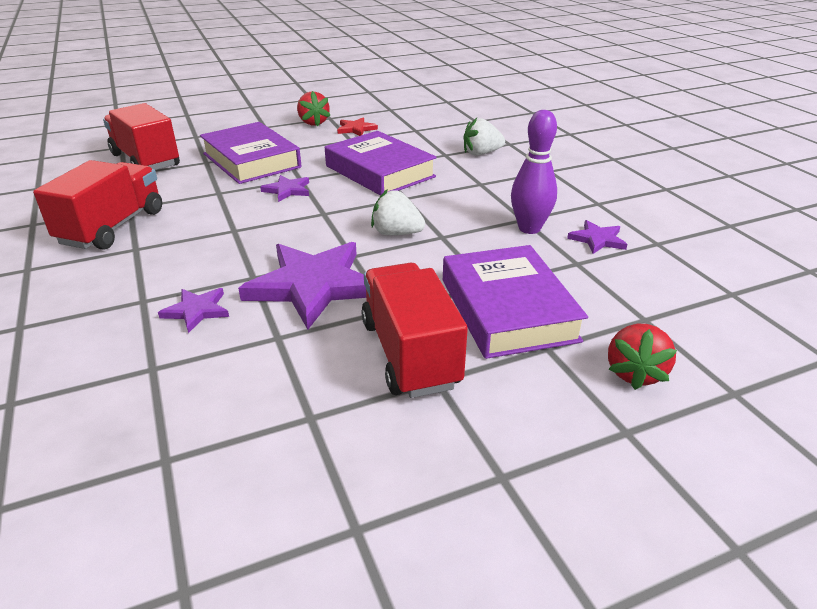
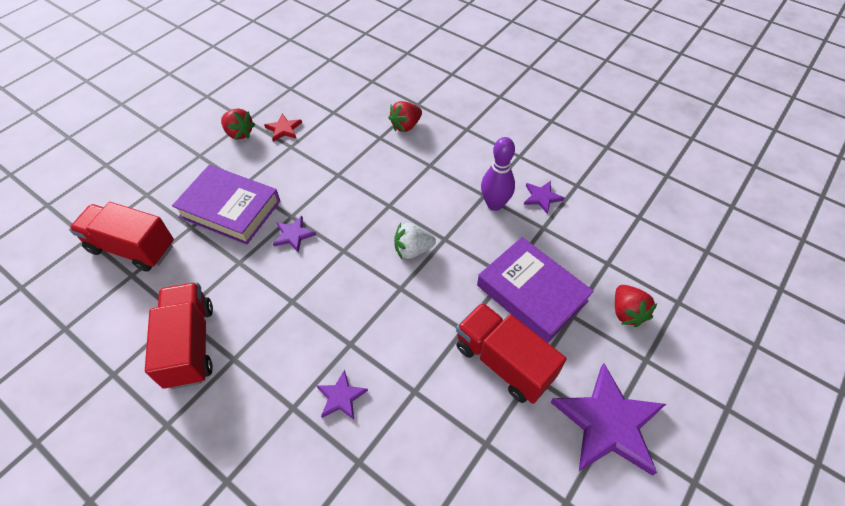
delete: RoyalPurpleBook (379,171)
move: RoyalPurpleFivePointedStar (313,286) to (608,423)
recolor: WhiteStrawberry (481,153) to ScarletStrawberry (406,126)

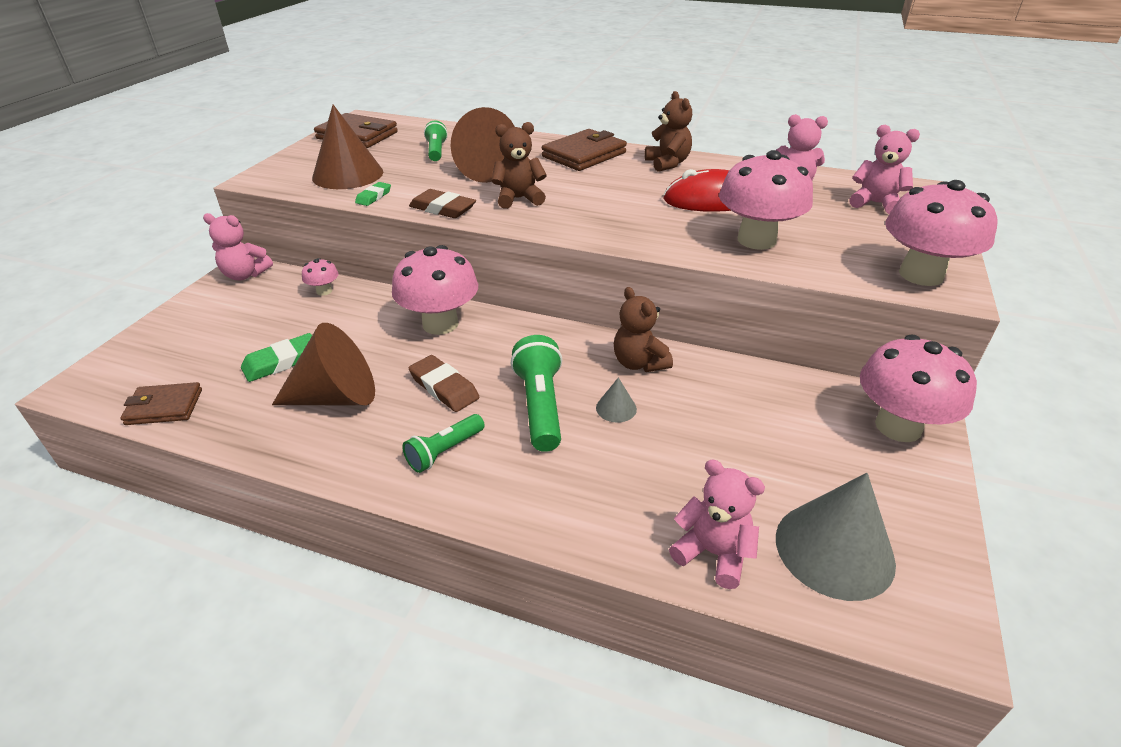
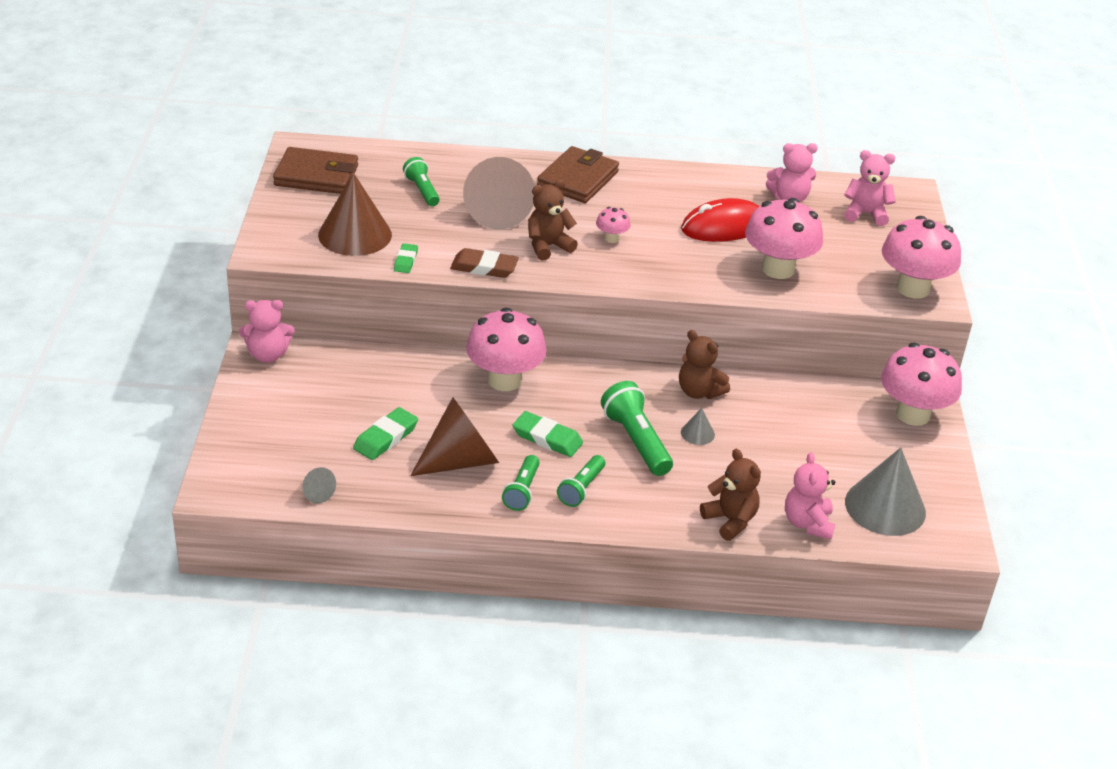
insert: GreenFlashlight (522,491)
move: RosePinkMushroom (324,291) to (611,238); RussetStuffedBear (667,163) to (730,520)
replace: RussetWallet (164,407) to GreyConeShape (316,493)
recolor: RussetPencilEraser (444,387) to GreenPencilEraser (547,438)
rotate: RosePinkStuffedBear (713,553) = (807,523) 105 degrees counterclockwise

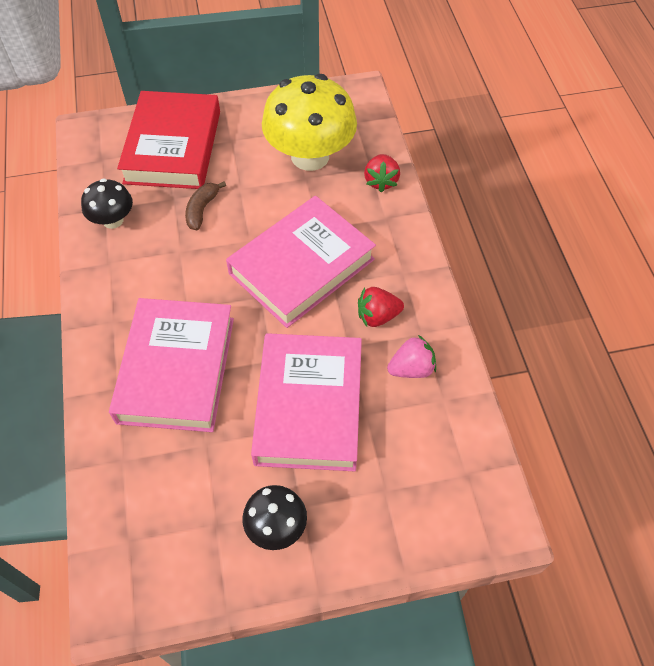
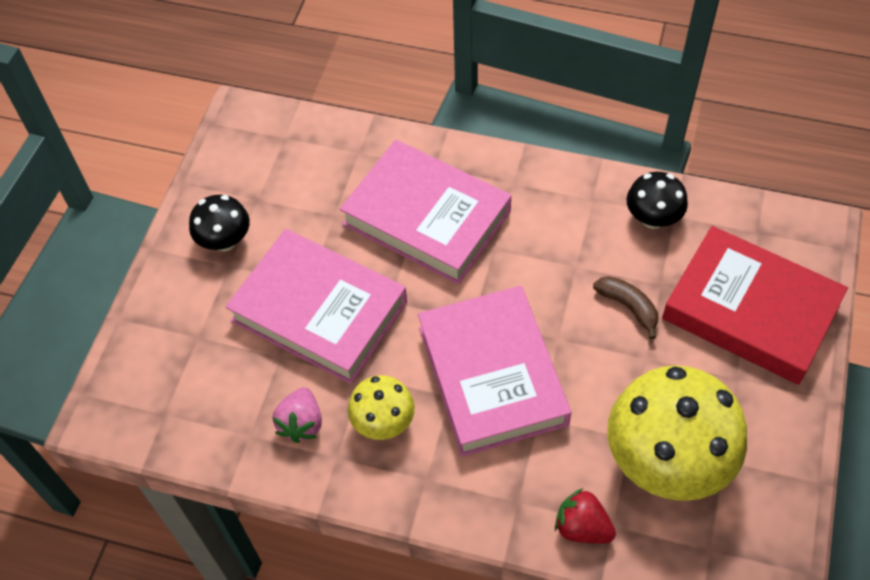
replace: ScarletStrawberry (377,316) to YellowMushroom (383,422)

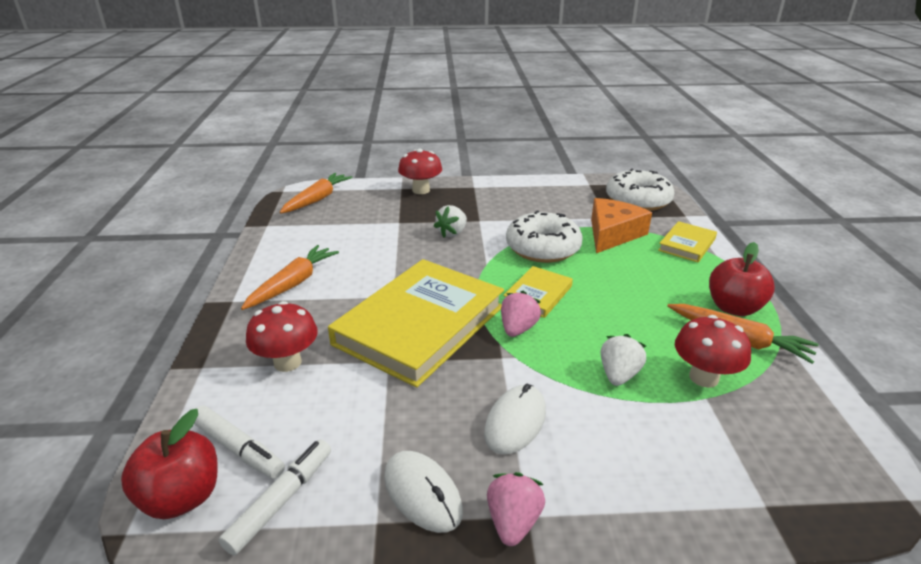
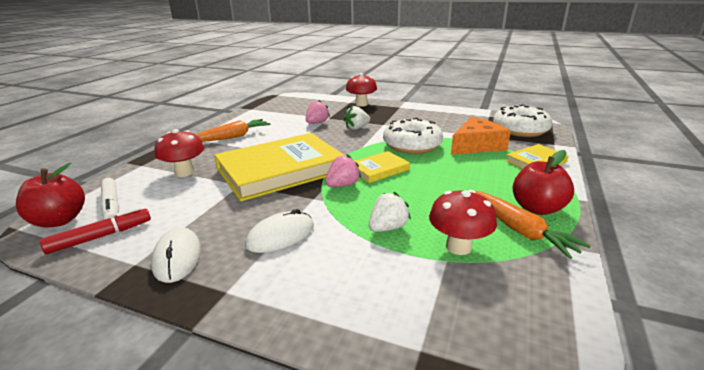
delete: OrangeColouredRootVegetable (317,199)
move: RosePinkStrawberry (513,522) to (317,123)
recolor: WhiteFeltPen (281,500) to ScarletFeltPen (101,236)

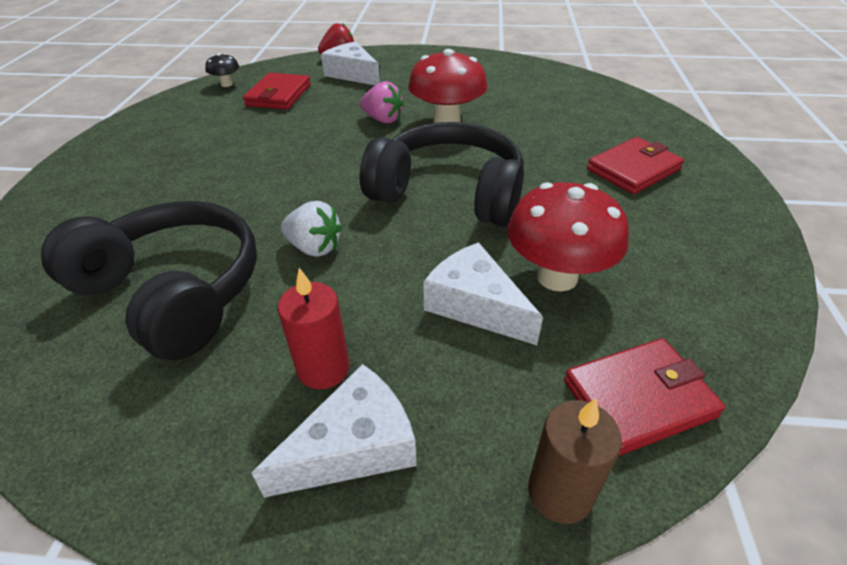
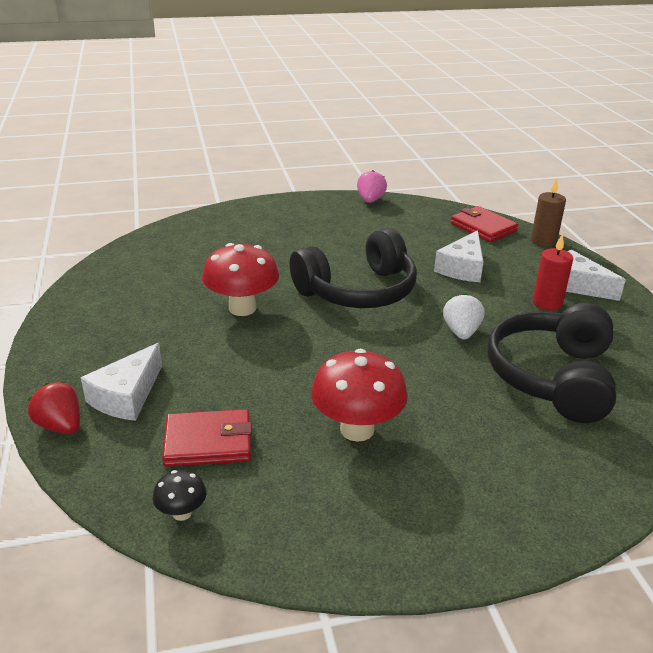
delete: ScarletWallet (633,169)
move: RosePinkStrawberry (383,120) to (370,200); ScarletMushroom (557,277) to (357,429)
rotate: EbonyHeadset (449,193) = (358,291) 120 degrees counterclockwise

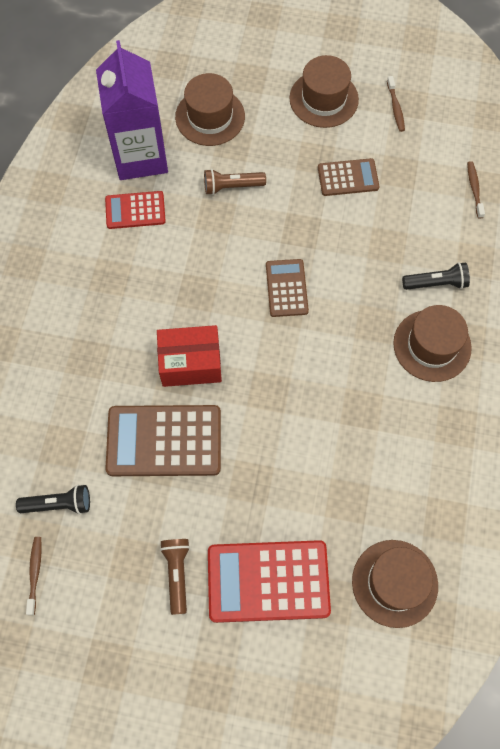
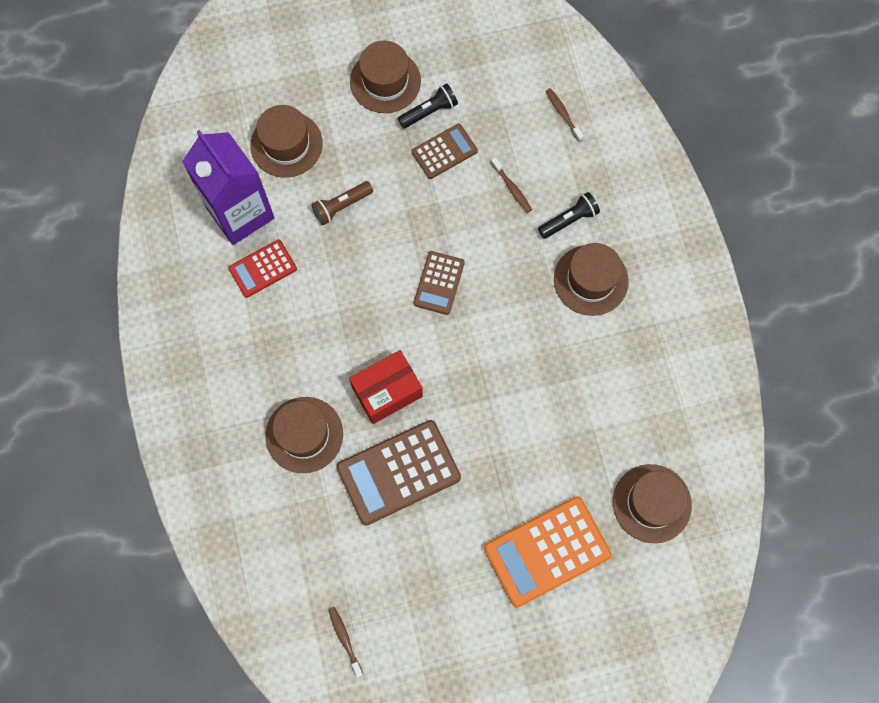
delete: RussetFlashlight (177,574)
insert: RussetTallHat (304,435)
move: EbonyFlashlight (58,504) to (429,112); RussetToothBrush (395,108) to (512,188)
recolor: ScarletCalculator (268,581) to OrangeColouredCalculator (547,551)
rotate: RussetCalculator (286,288) = (439,283) 135 degrees counterclockwise

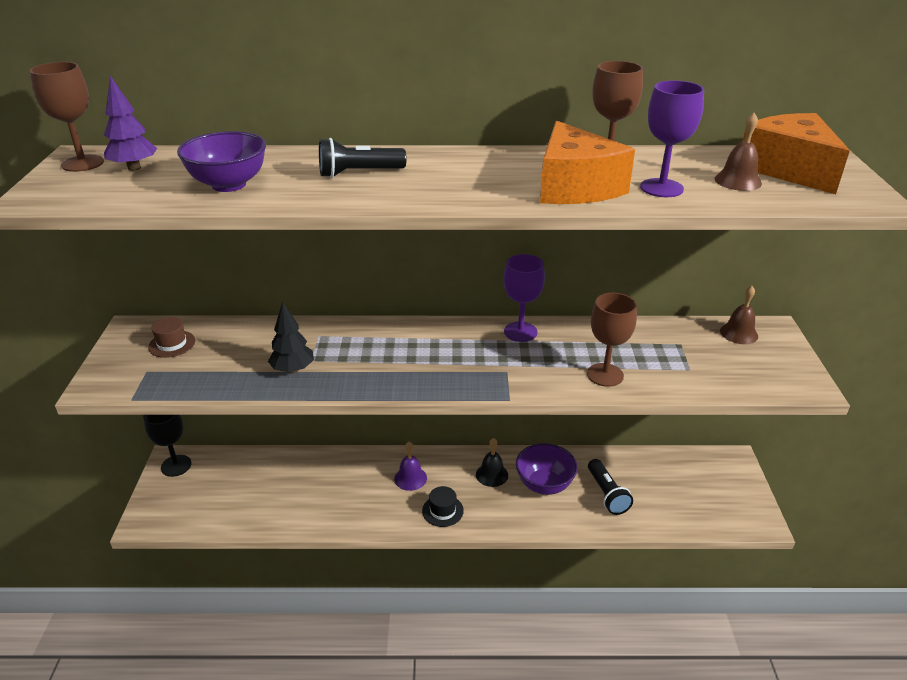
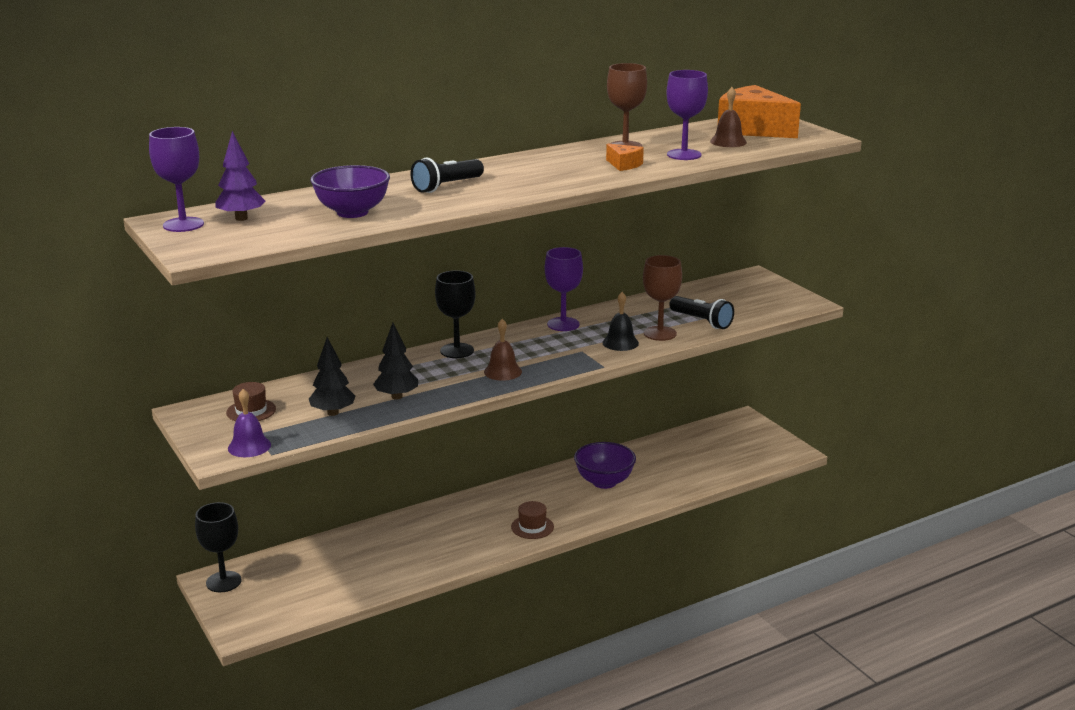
insert: EbonyToyTree (333,413); EbonyGoblet (457,351)
move: RoyalPurpleHandBell (410,478) to (249,446); EbonyHandBell (492,474) to (620,343); EbonyFlashlight (607,494) to (702,321); RussetHandBell (739,333) to (502,372)
recolor: RussetGoblet (83,163) to RoyalPurpleGoblet (183,225); EbonyTallHat (442,511) to RussetTallHat (532,527)
resize: OrangeColouredPieceOfCheese (575,187) = (624,165) x0.45

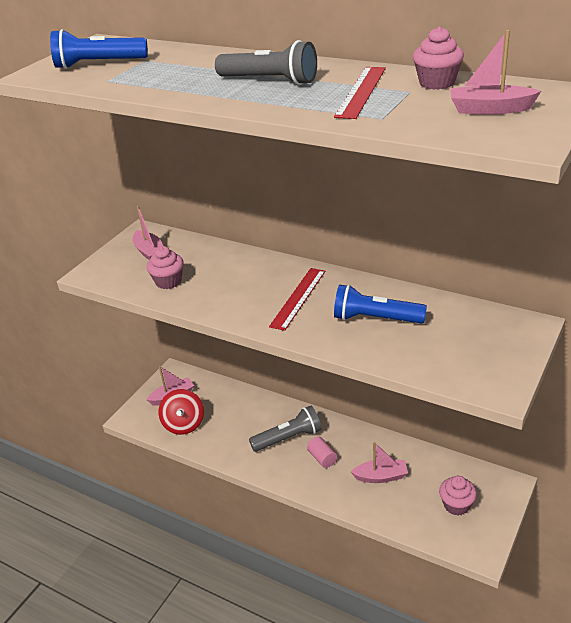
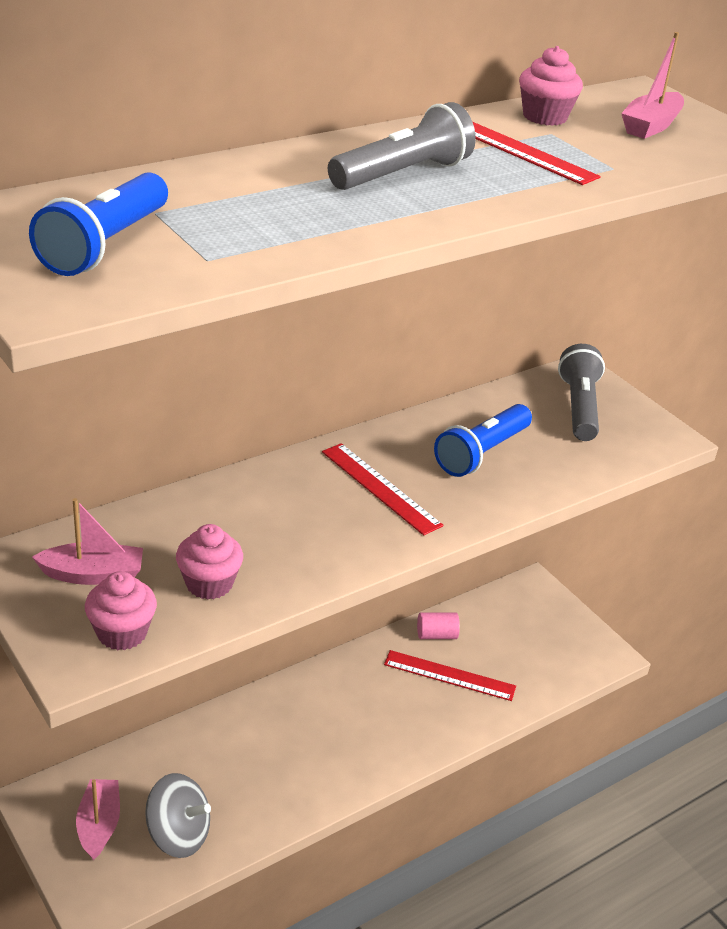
move: GreyFlashlight (288,438) to (579,407); RosePinkCylinder (322,458) to (436,635); RosePinkCupcake (456,505) to (122,633)
replace: RosePinkToyBoat (381,476) to ScarletStraightedge (449,675)
recolor: ScarletWhirligig (184,424) to GreyWhirligig (178,835)

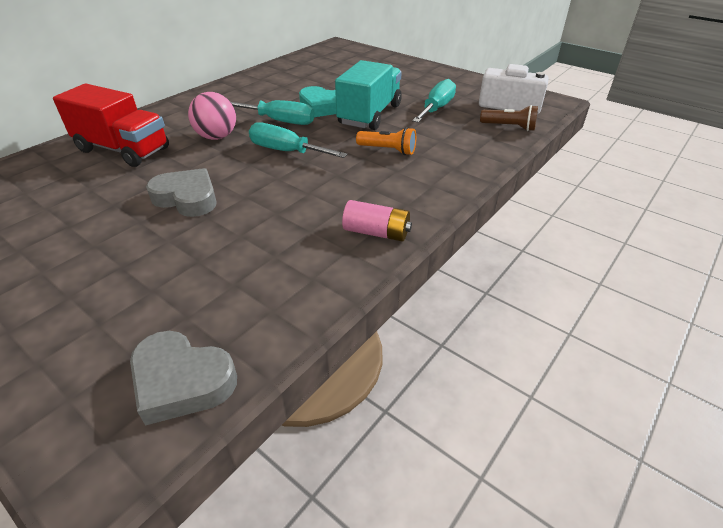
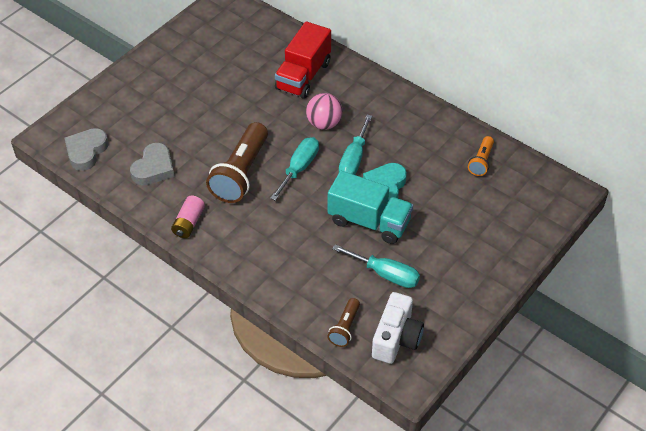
insert: RussetFlashlight (241,173)
move: GreyLoveHeart (187,198) to (154,168); OrangeColouredFlashlight (388,150) to (481,161)

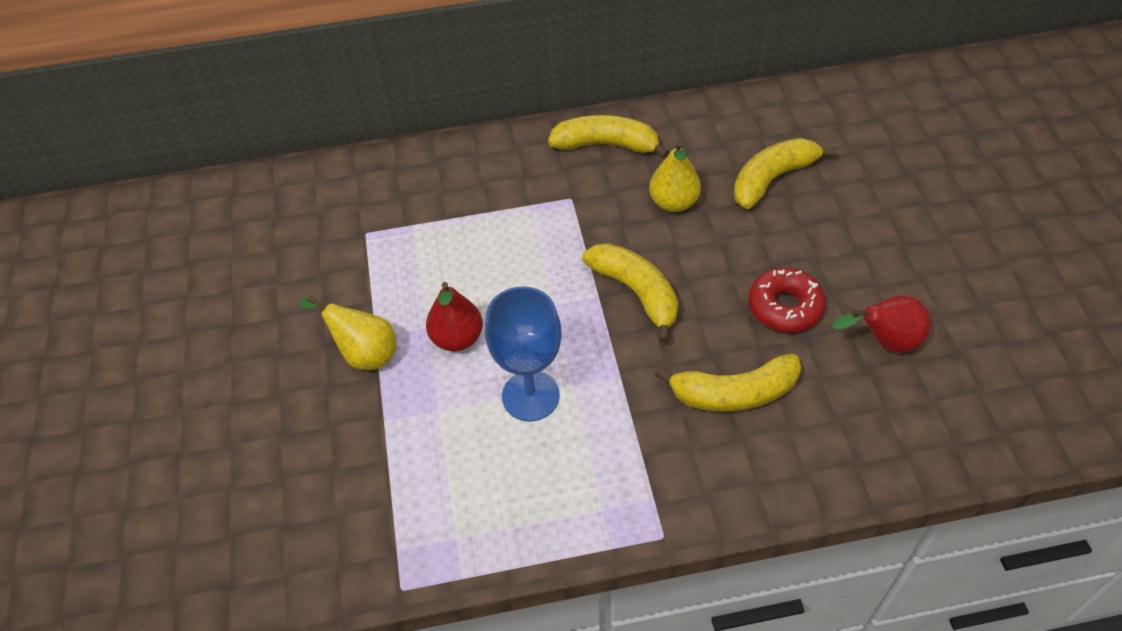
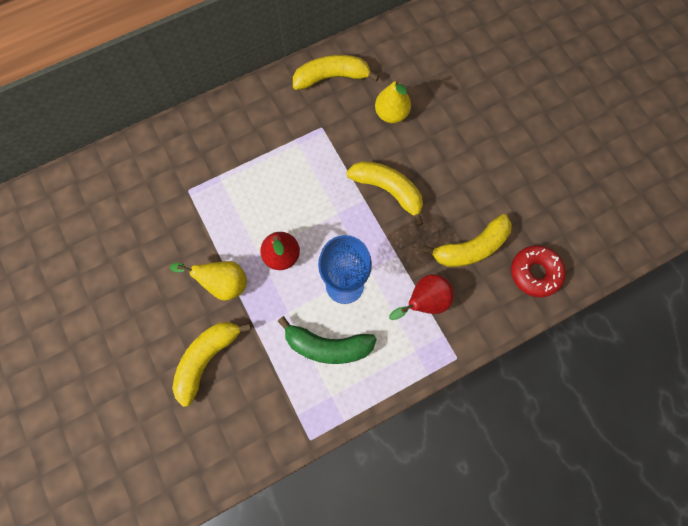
insert: GreenBanana (328,346)
move: YellowBanana (772,179) to (207,359); ScarletGlazedDonut (785,307) to (535,273); ScarletToyPear (884,341) to (424,302)

